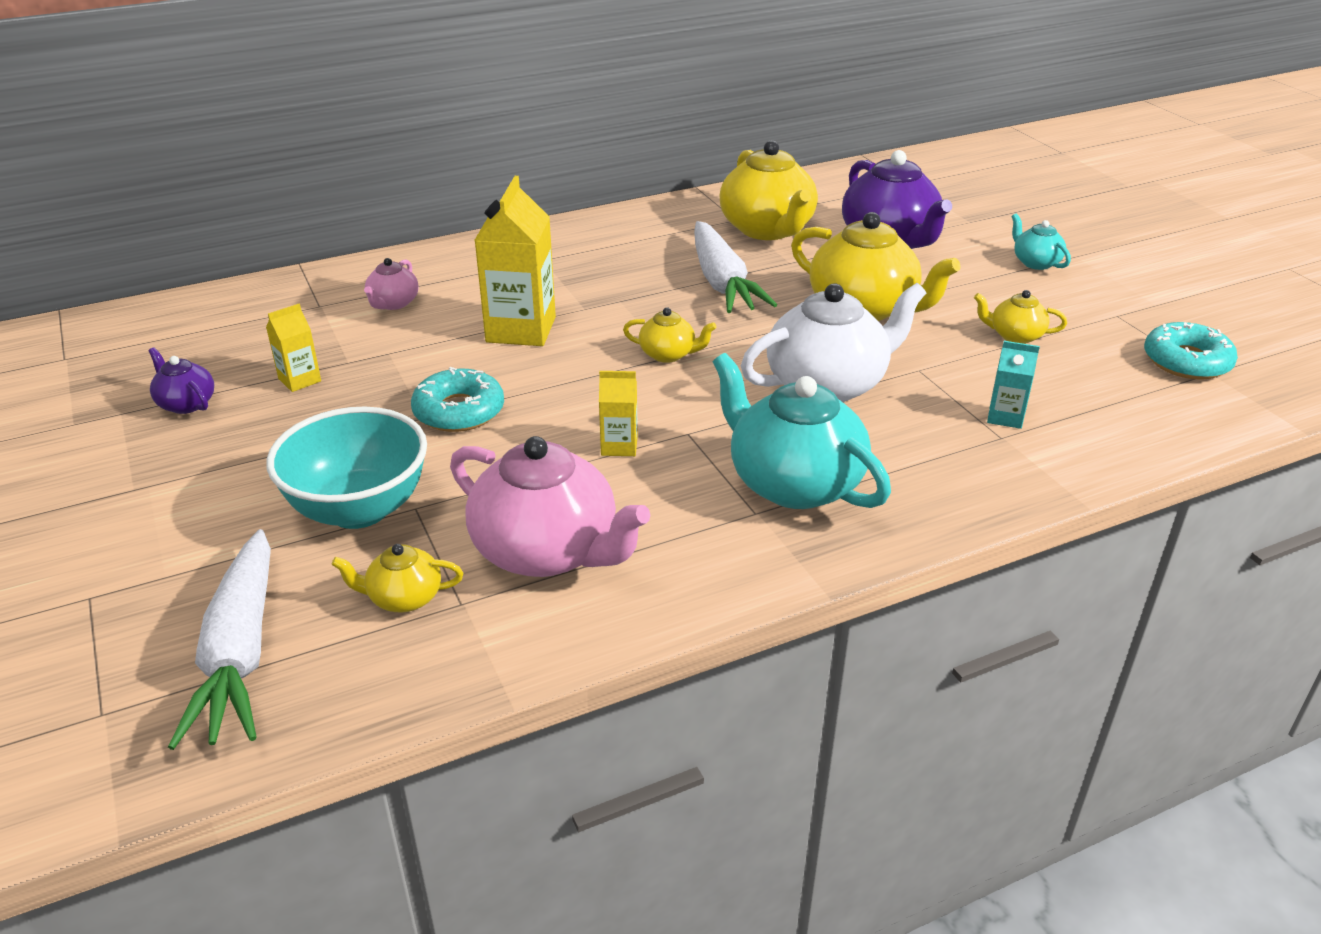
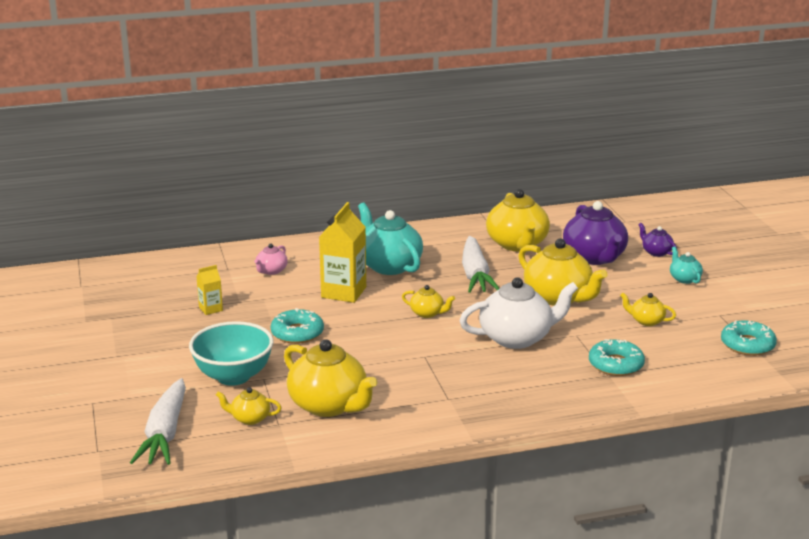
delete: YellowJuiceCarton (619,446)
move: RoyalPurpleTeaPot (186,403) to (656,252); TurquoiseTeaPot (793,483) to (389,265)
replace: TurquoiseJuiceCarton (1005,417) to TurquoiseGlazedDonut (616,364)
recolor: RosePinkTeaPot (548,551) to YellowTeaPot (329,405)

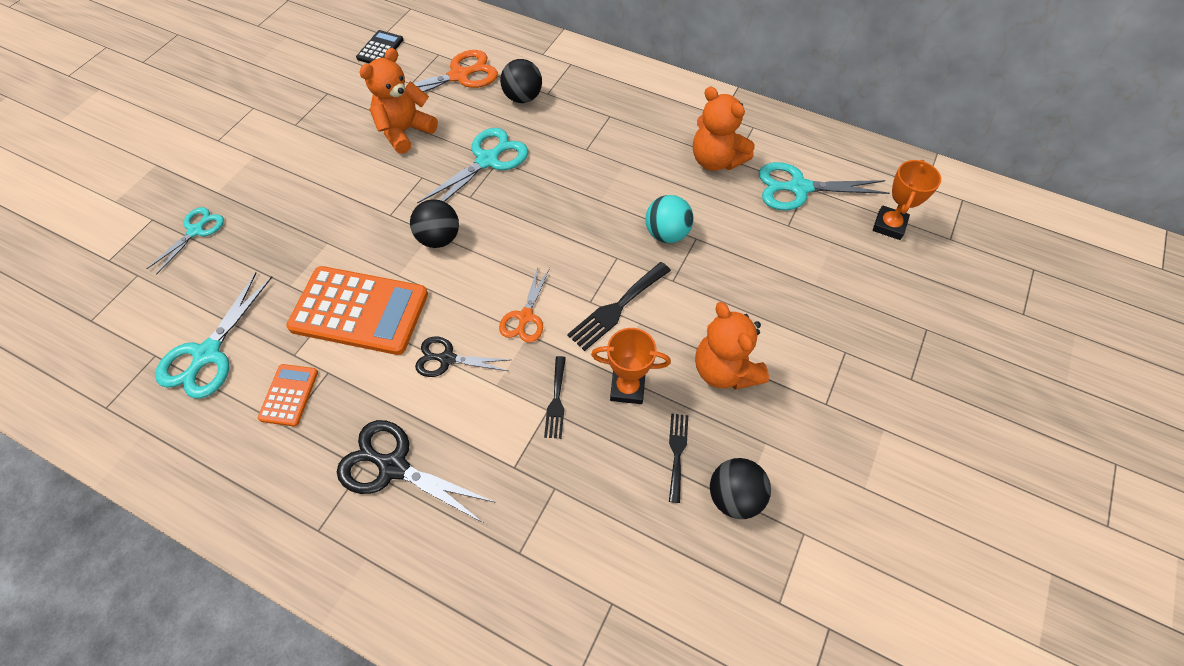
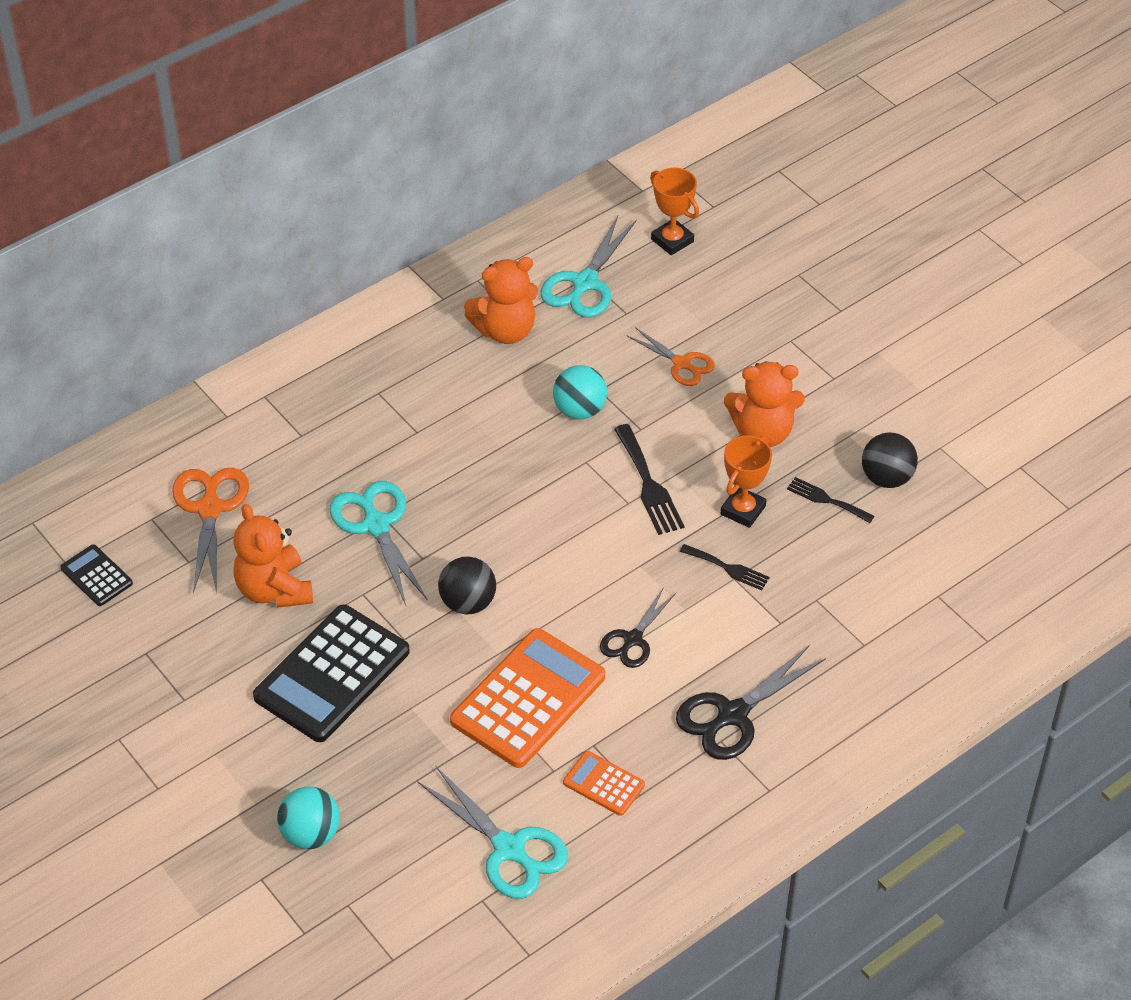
delete: EbonyBall (523,97)
insert: EbonyCalculator (332,674)
move: OrangeColouredShears (525,317) to (682,364)
replace: TurquoiseShears (196,231) to TurquoiseBall (311,834)

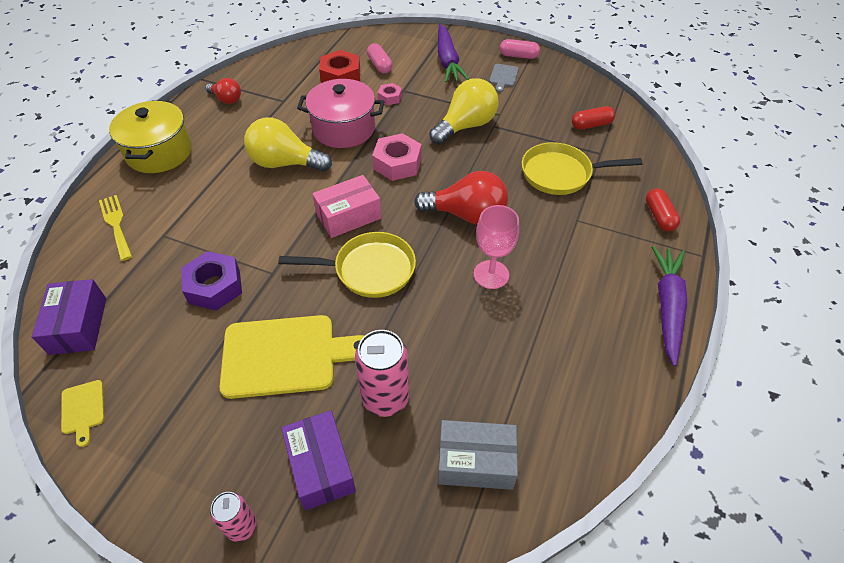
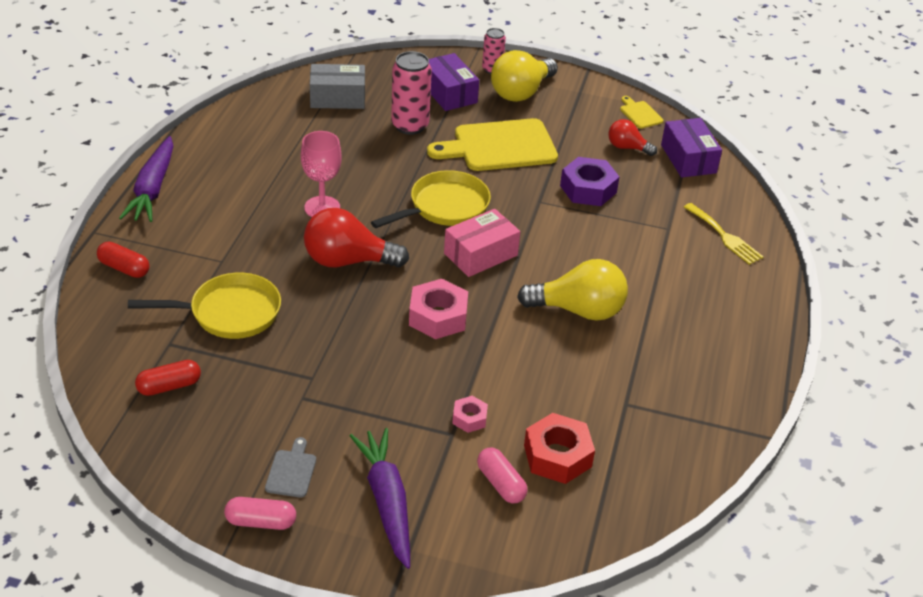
delete: YellowPot (159,152); RosePinkPot (343,128)
move: ScarletLightBulb (226,99) to (627,147); YellowLightBulb (466,126) to (521,92)
rotate: YellowFryingPan (369,270) = (444,207) 150 degrees clockwise; ScarletPillShape (659,216) = (124,268) 45 degrees counterclockwise

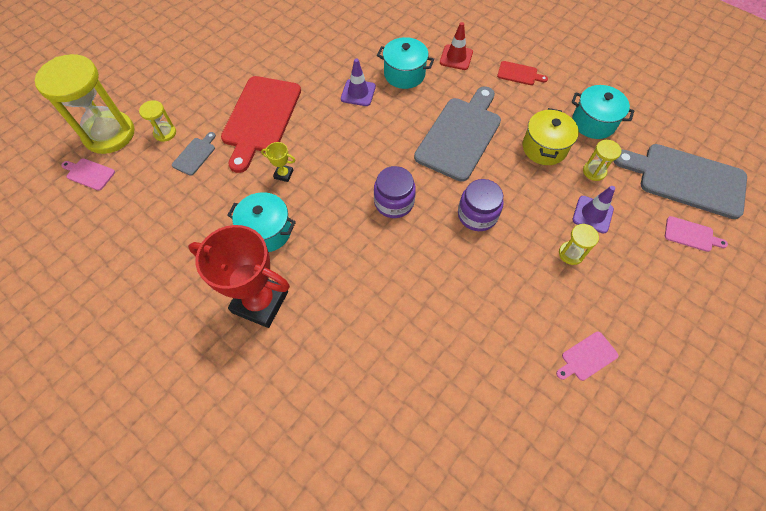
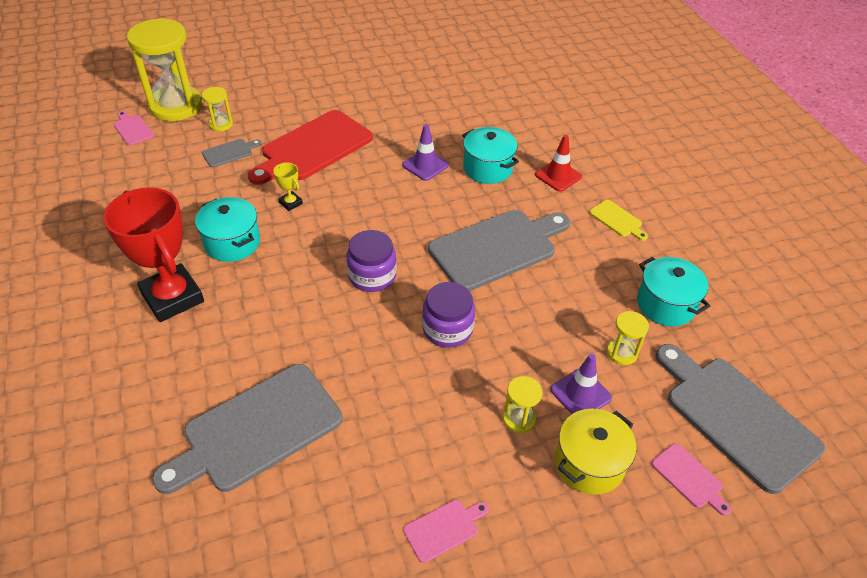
insert: GreyCuttingBoard (256,429)
move: YellowPot (544,148) to (589,463)
recolor: ScarletCuttingBoard (519,74) to YellowCuttingBoard (617,220)
rotate: RosePinkCuttingBoard (587,357) = (444,529) 150 degrees clockwise

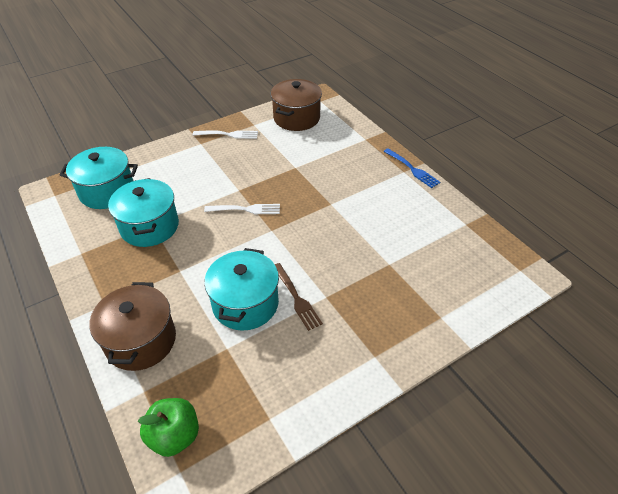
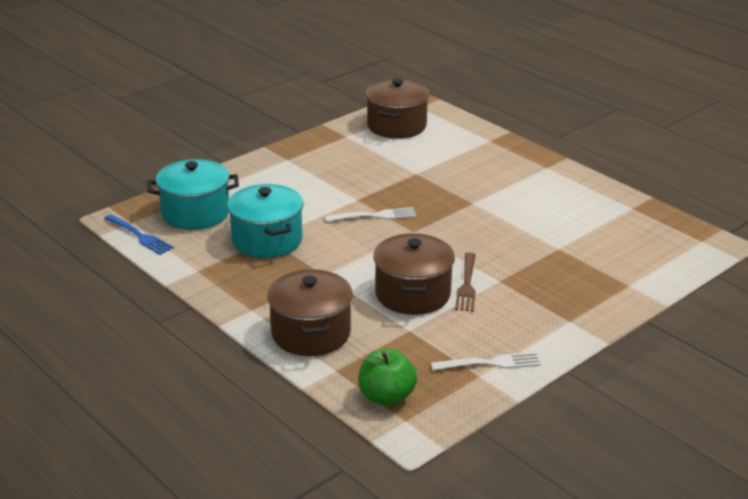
move: WhiteFork (228,135) to (489,363); BlueFork (412,169) to (139,236)
recolor: TurquoisePot (245,303) to RussetPot (413,294)
rotate: RussetFork (296,297) = (466,284) 45 degrees clockwise

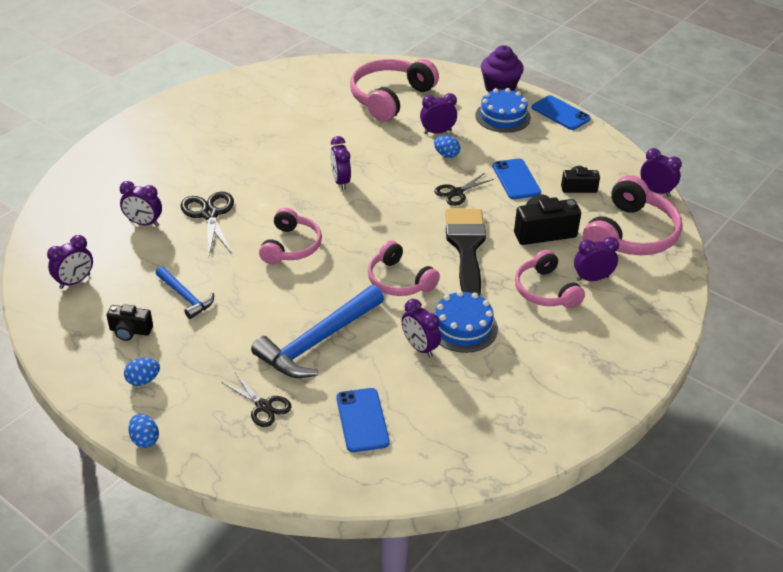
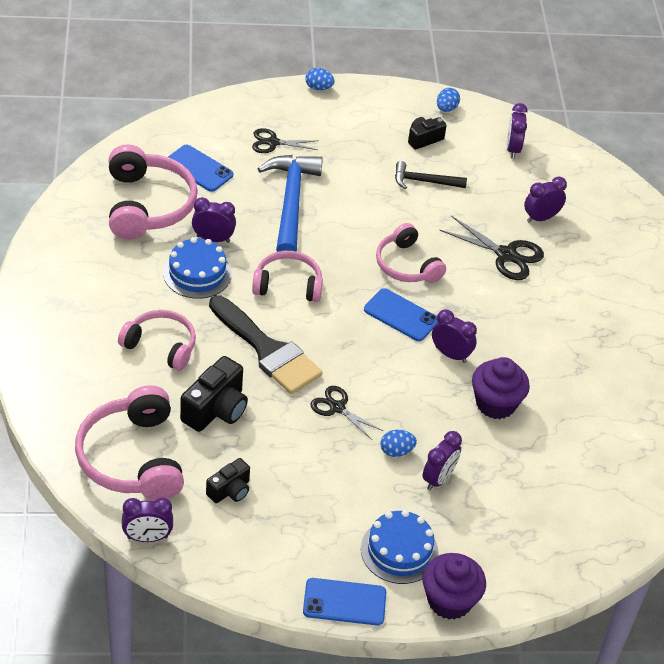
delete: RoyalPurpleBedsideClock (592,278)
insert: RoyalPurpleCupcake (495,404)
move: BlueEggShape (143,380) to (446,108); RosePinkHeadset (390,98) to (147,205); BlueMobilePhone (516,179) to (401,315)
recolor: BlueHammer (185,297) to EbonyHammer (424,181)
rotate: EbonyShears (456,192) = (337,408) 60 degrees counterclockwise

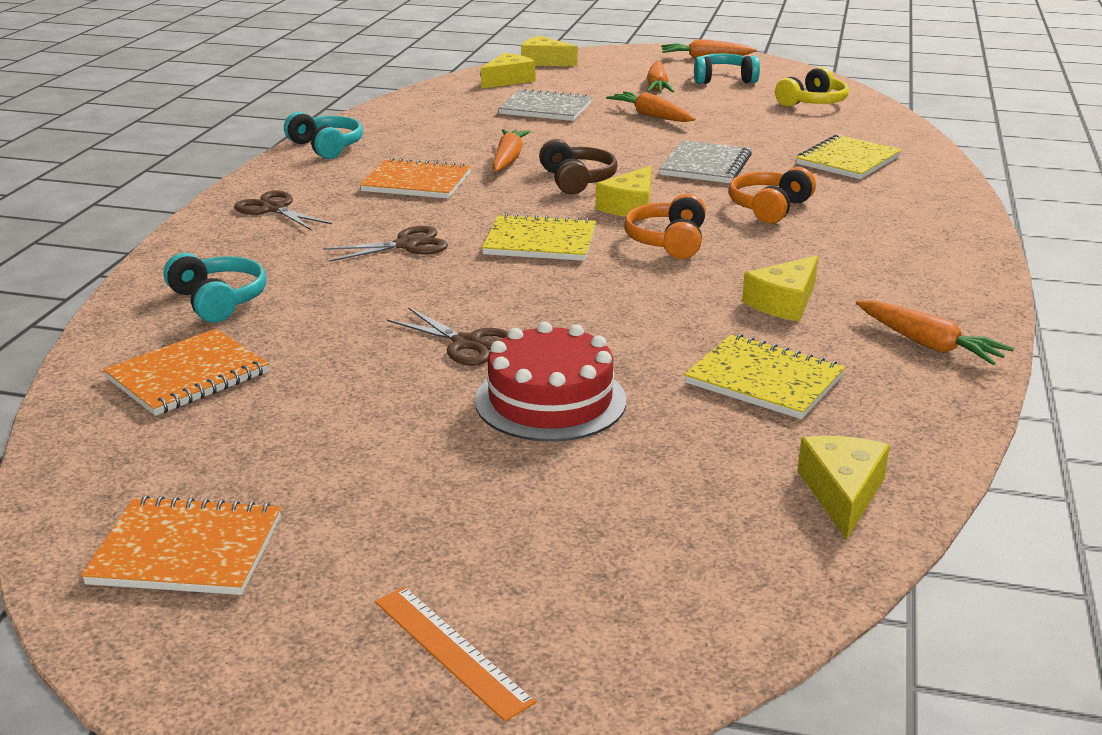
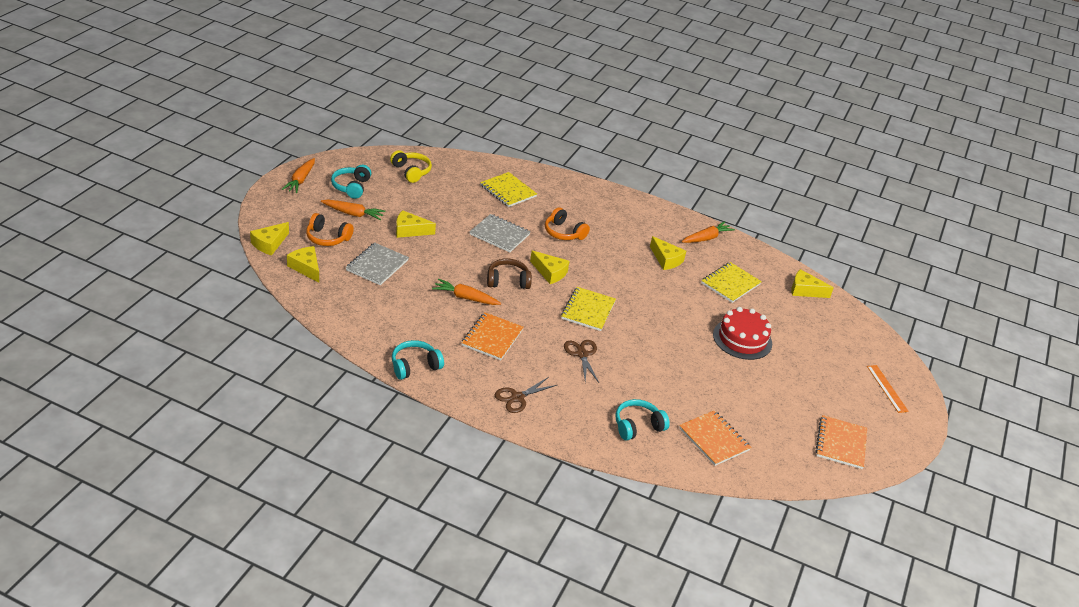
delete: RussetShears (466,343)
move: OrangeColouredHeadset (668,241) to (327,238)
replace: OrangeColouredRootVegetable (651,116) to YellowPieceOfCheese (410,230)
rotate: OrangeColouredStraightedge (451,650) = (887,388) 75 degrees counterclockwise

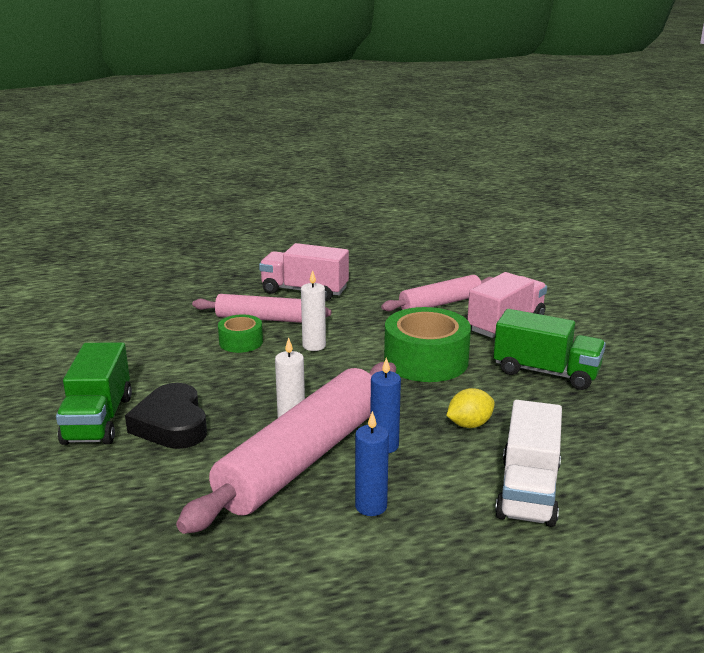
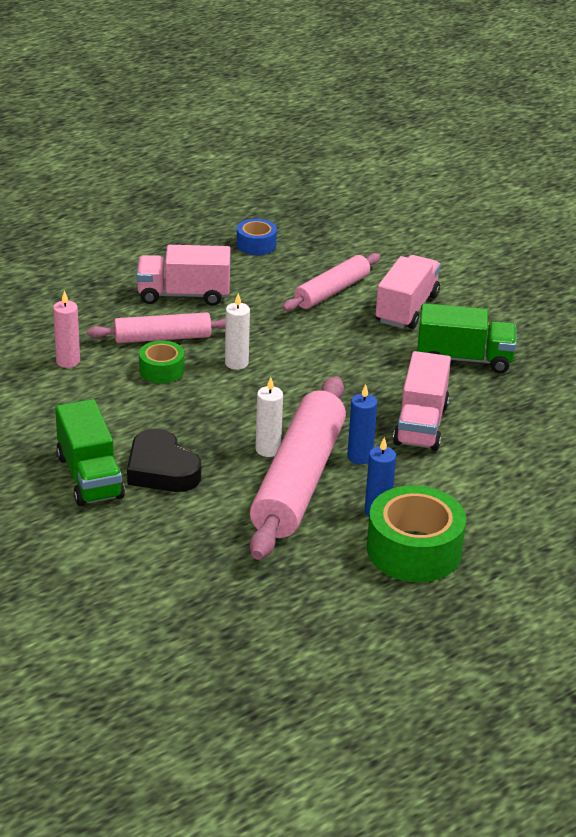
delete: WhiteTruck (528,491)
insert: RosePinkCandle (68,361); BlueStickyTape (256,245)
move: GreenStickyTape (426,361) to (414,550)
replace: YellowLemon (469,424) to RosePinkTruck (421,424)

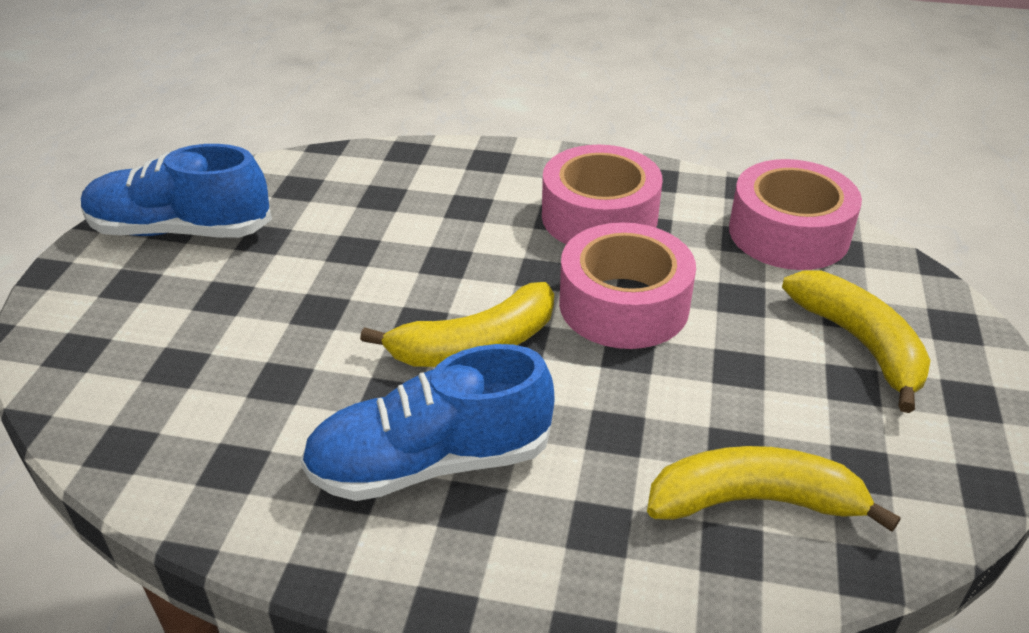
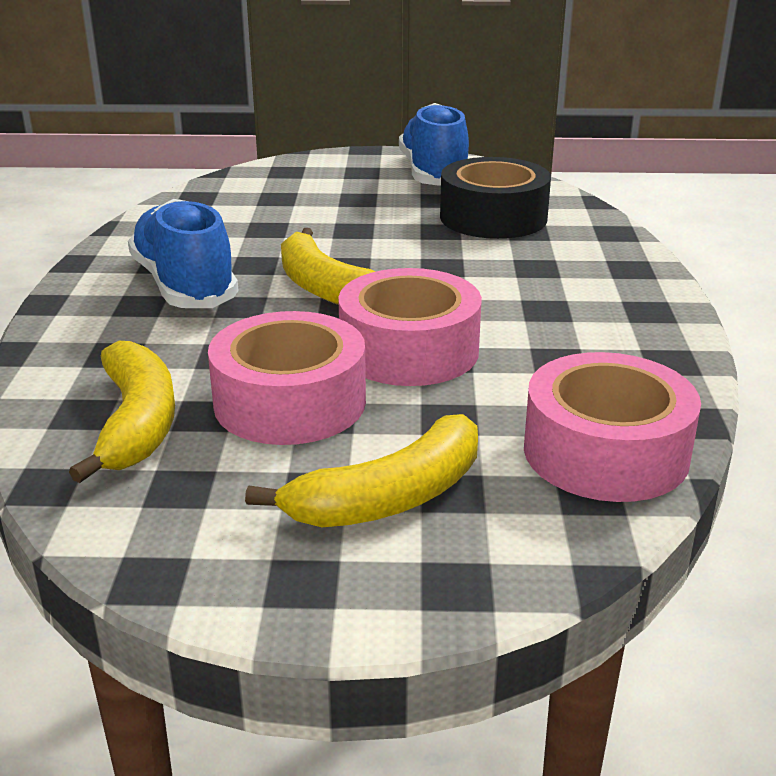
insert: EbonyStickyTape (493,217)
move: RosePinkStickyTape (599,217) to (290,402)

